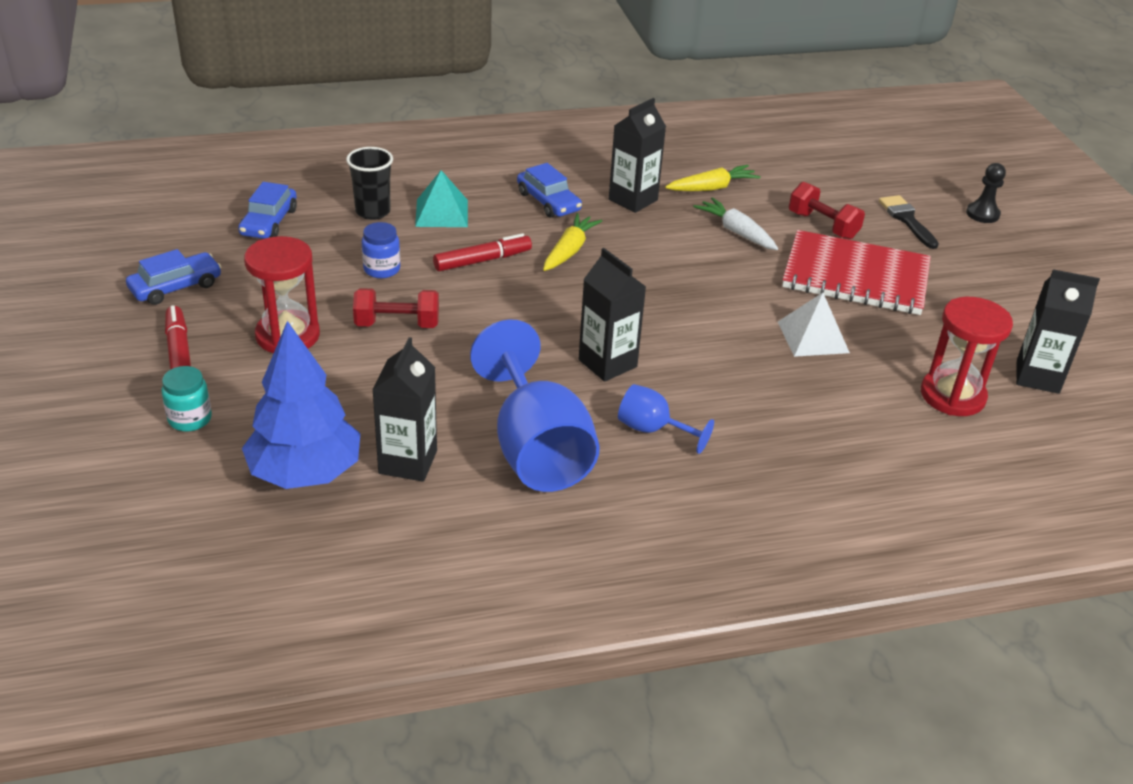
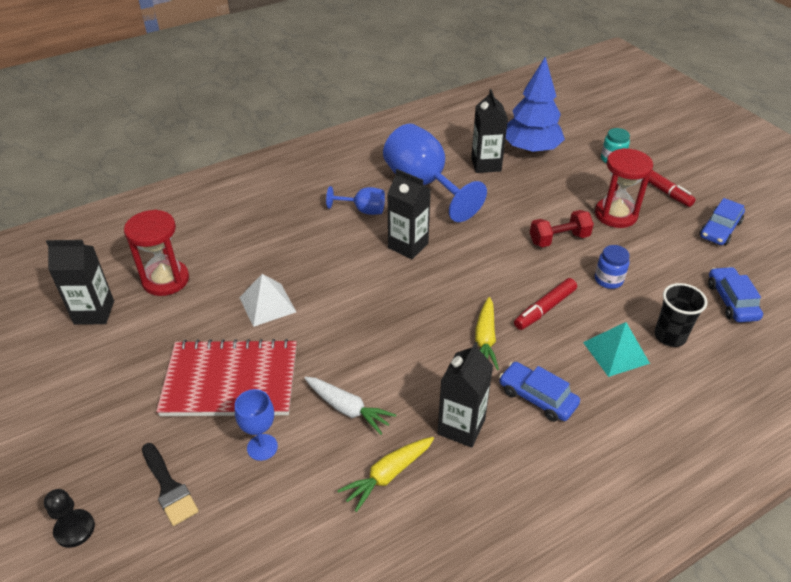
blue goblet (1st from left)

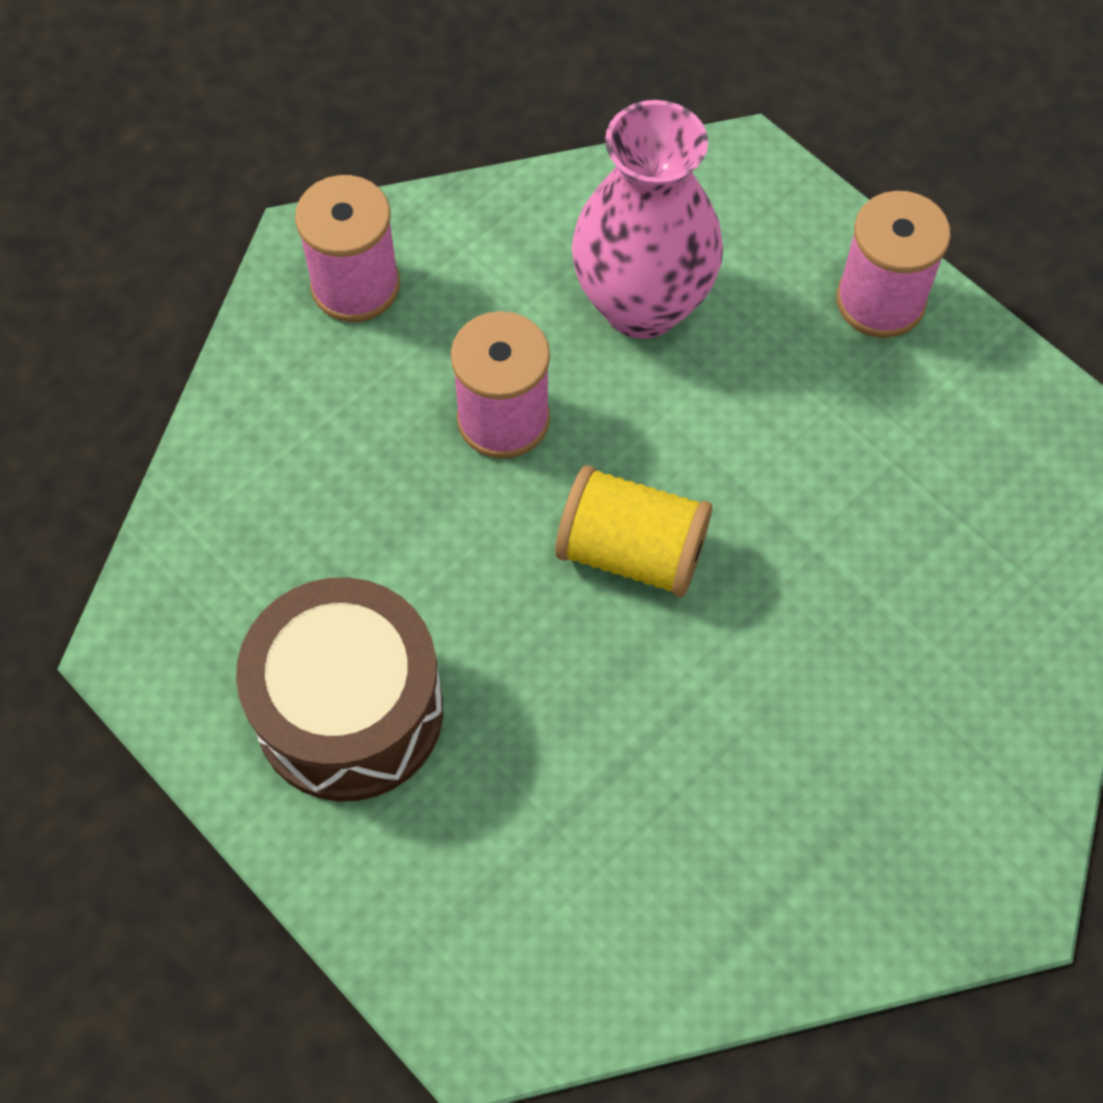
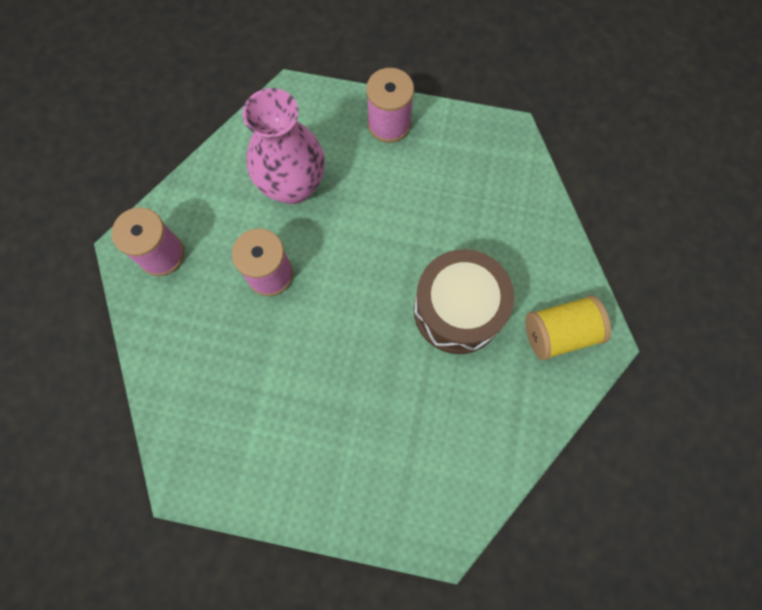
bright yellow bobbin
russet toy drum

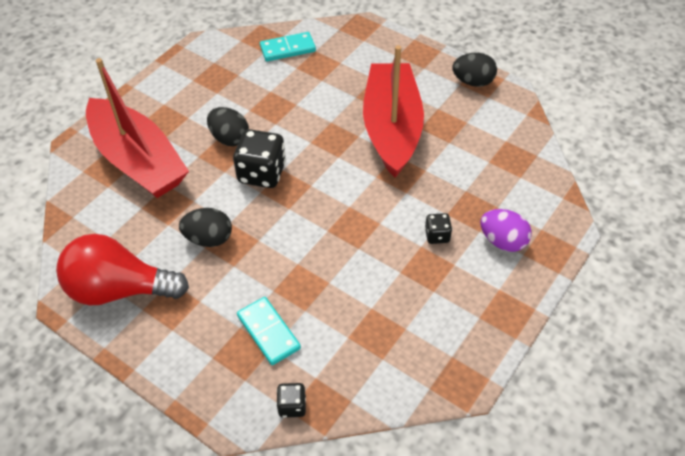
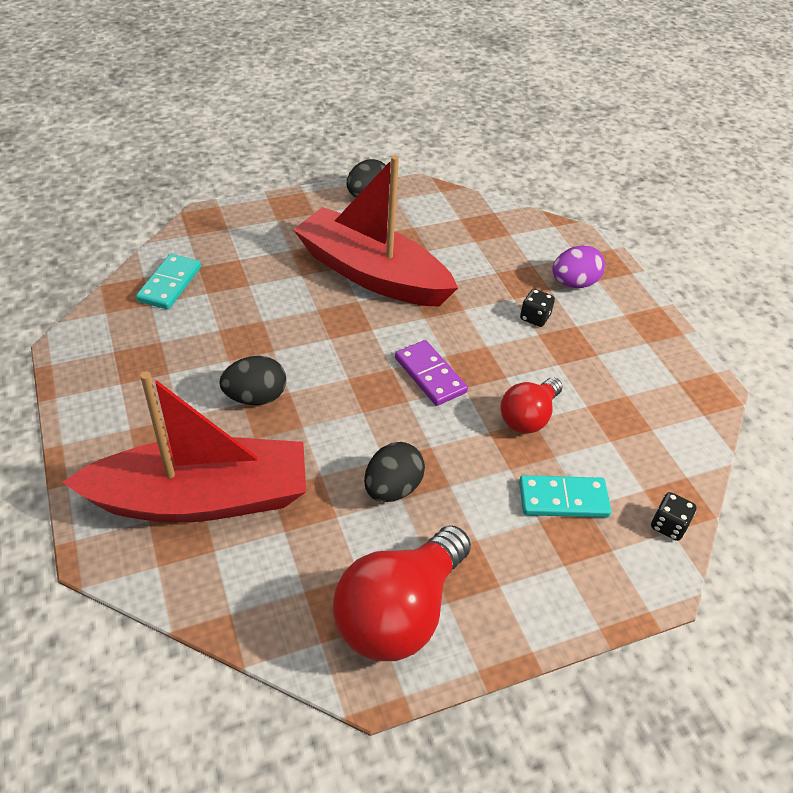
black die (1st from left in the first image)
royal purple domino tile
red bulb (2nd from left)

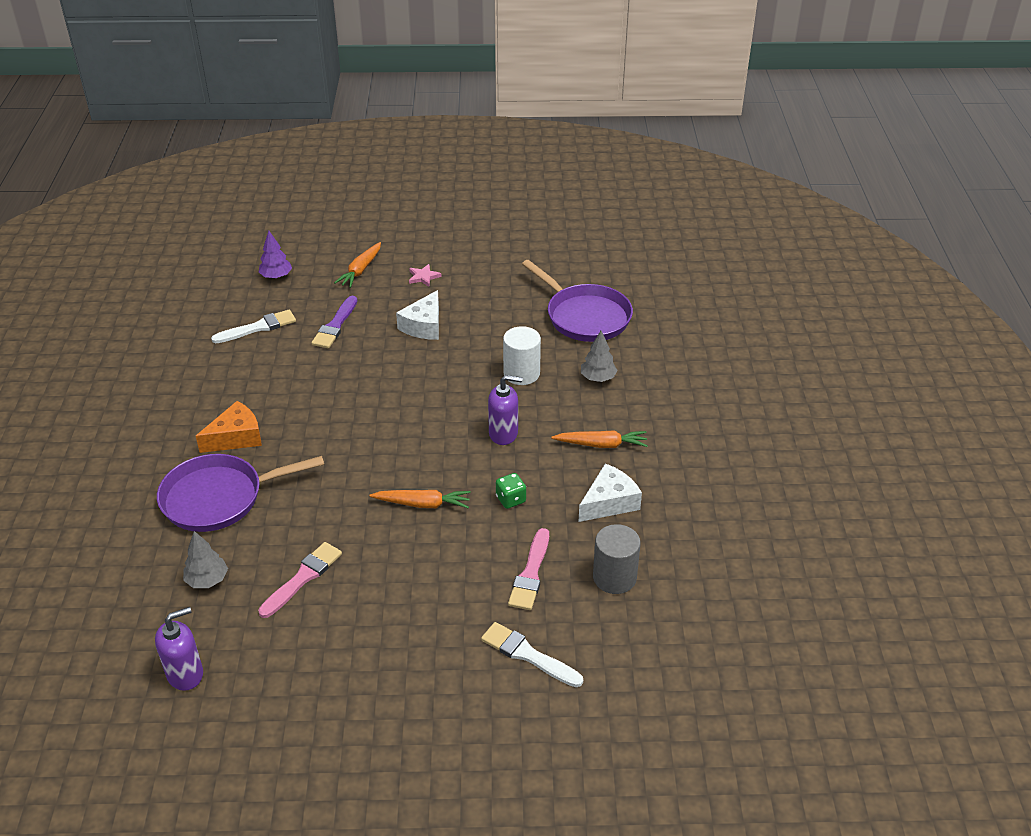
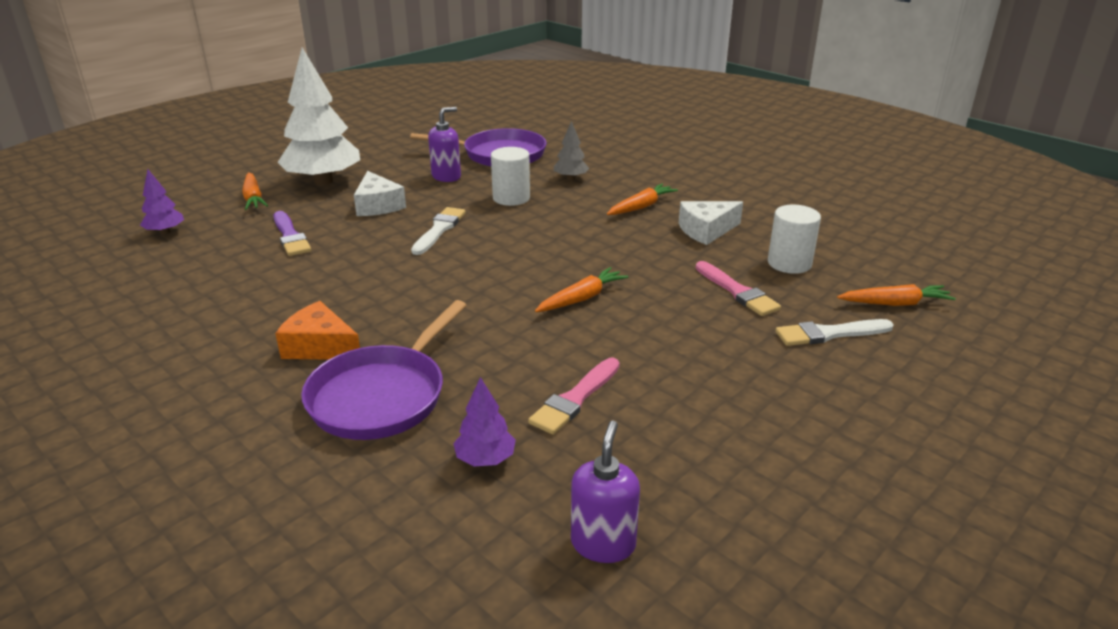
pure white tree
pure white paintbrush (1st from left)
royal purple soap dispenser (1st from left)
orange cheese
pure white cheese (2nd from left)
green die
pure white solid cylinder (2nd from left)
royal purple tree (2nd from left)
rose-pink paintbrush (1st from left)
orange carrot (4th from left)

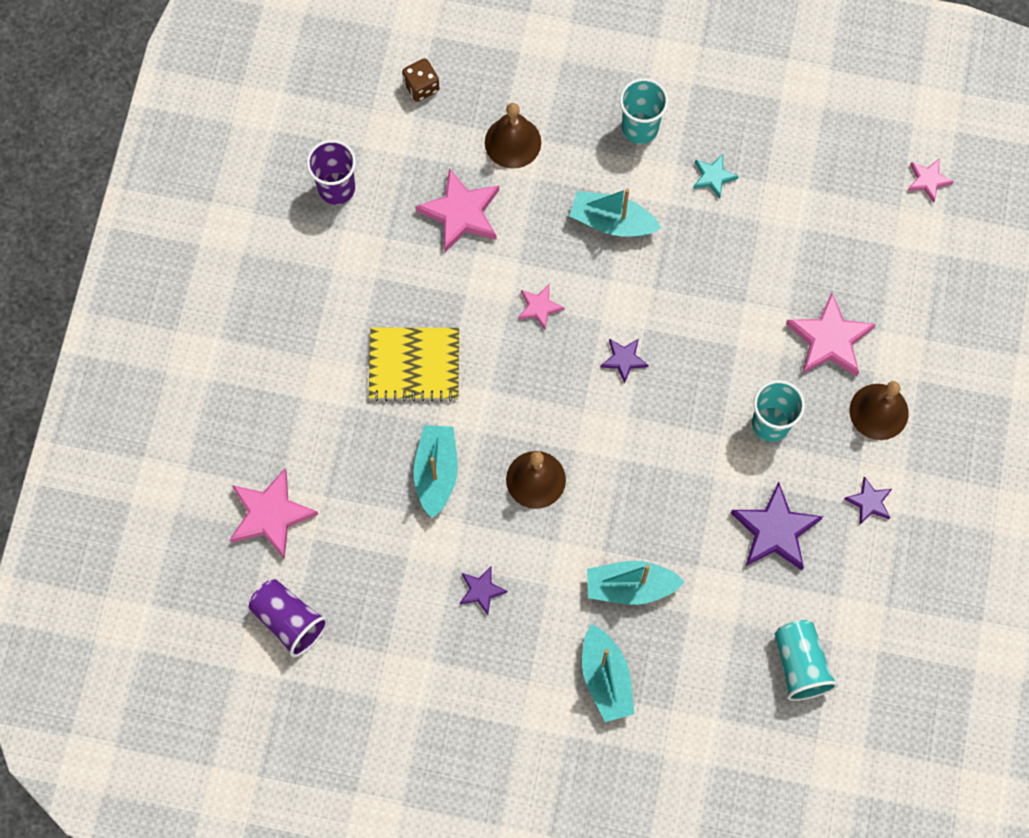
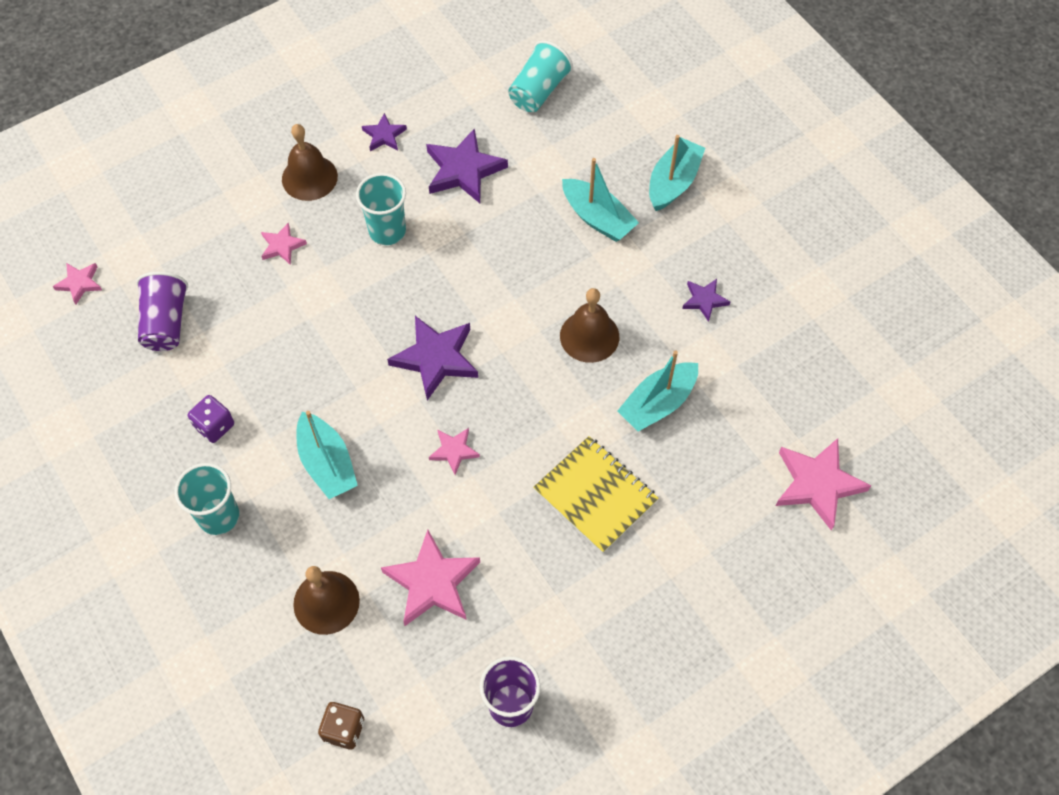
royal purple die
rose-pink star (2nd from left)
royal purple star (2nd from left)
royal purple beaker (1st from left)

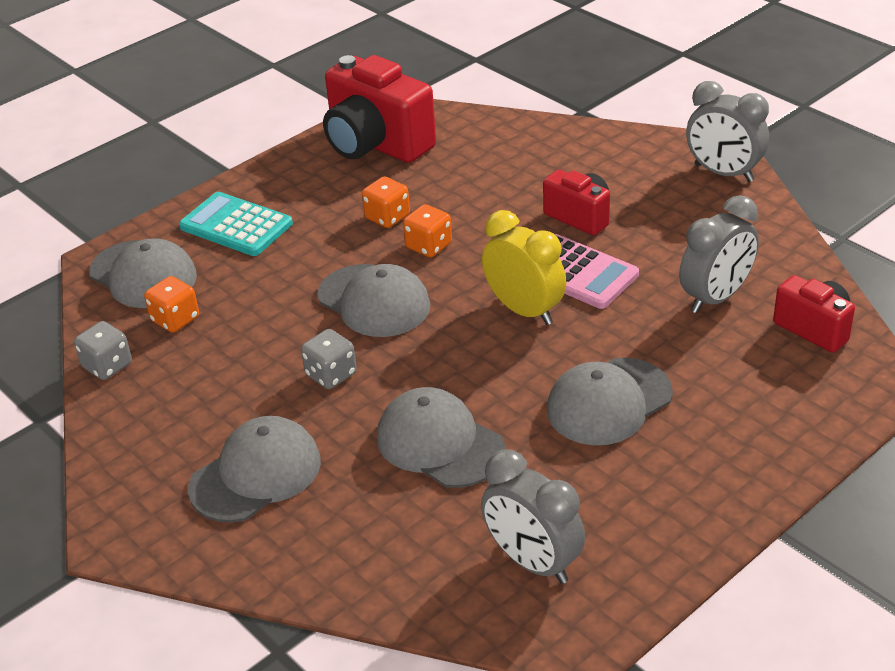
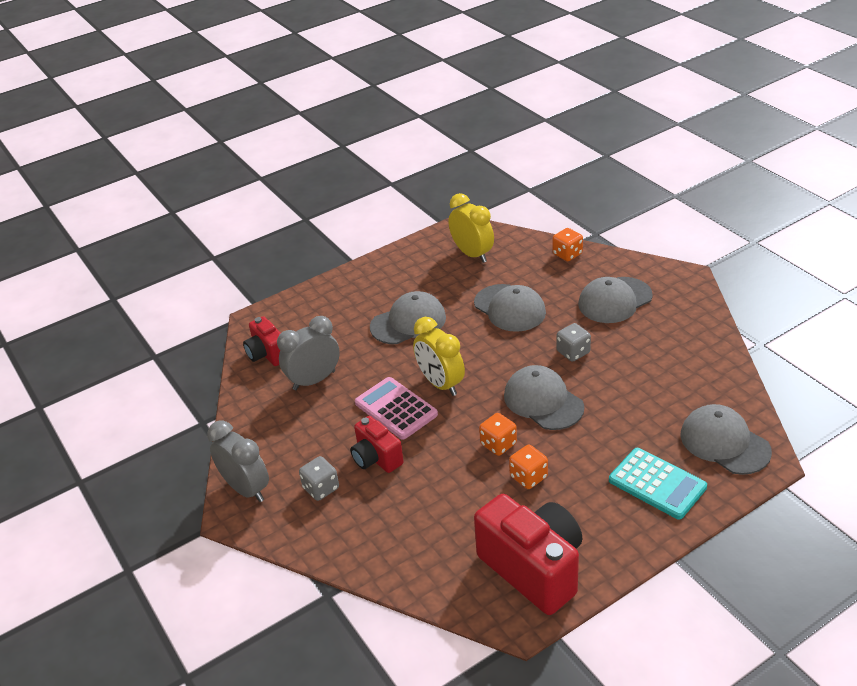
orange die (3rd from left)
ash-grey die (1st from left)
bright yellow alarm clock (2nd from left)

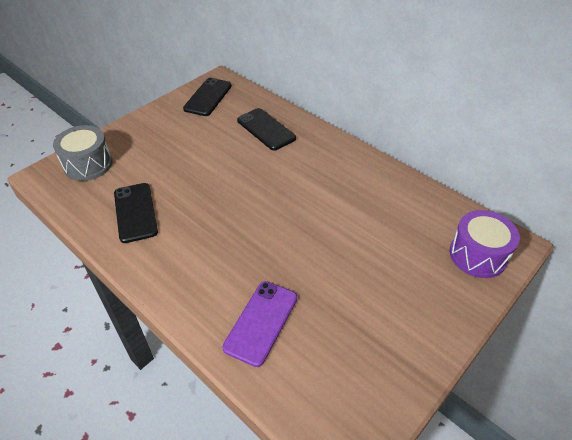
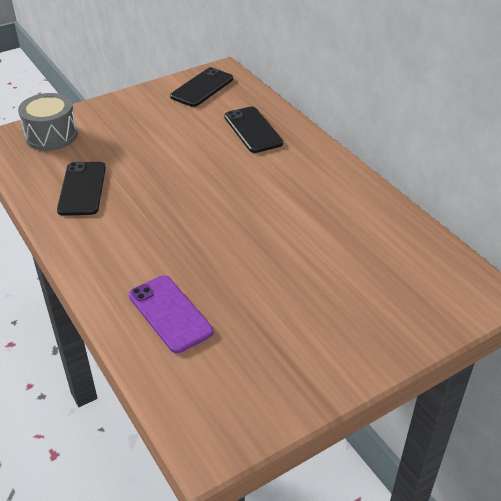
royal purple toy drum
royal purple smartphone

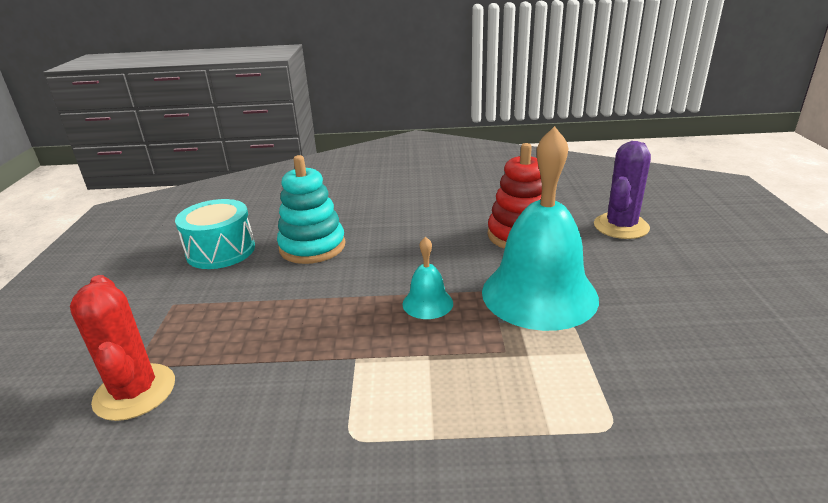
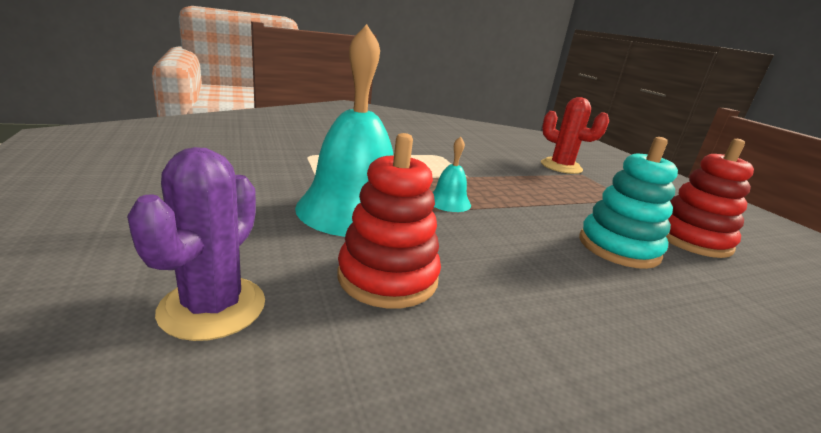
red ring stacker (2nd from left)

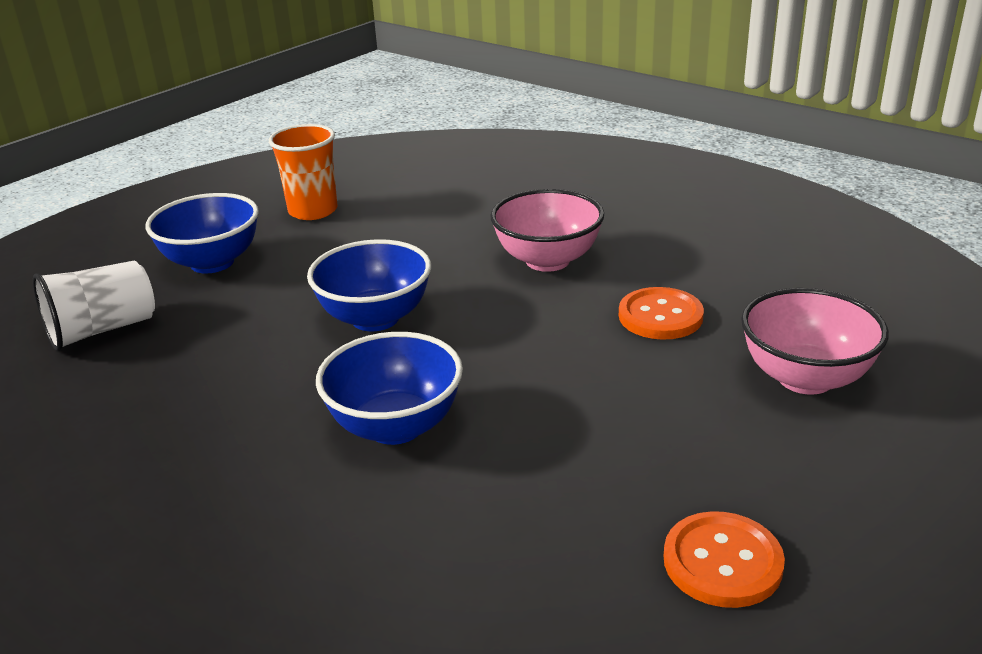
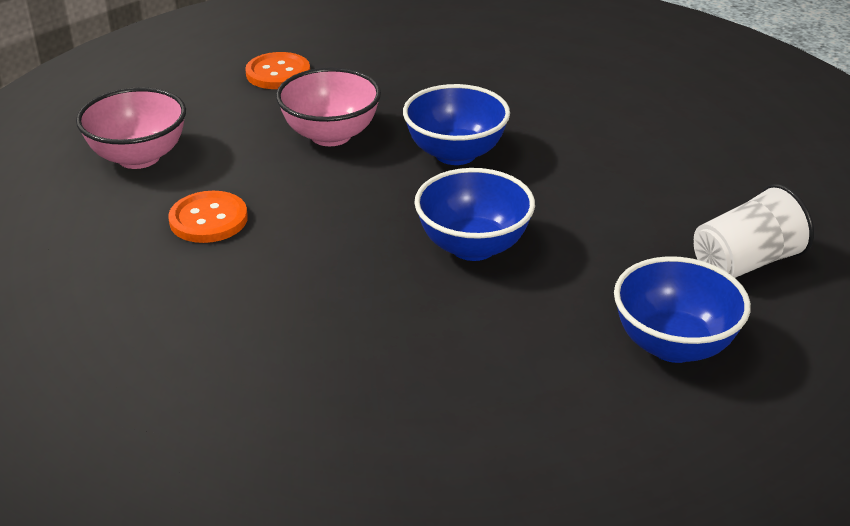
orange beaker
rose-pink serving bowl (2nd from left)

